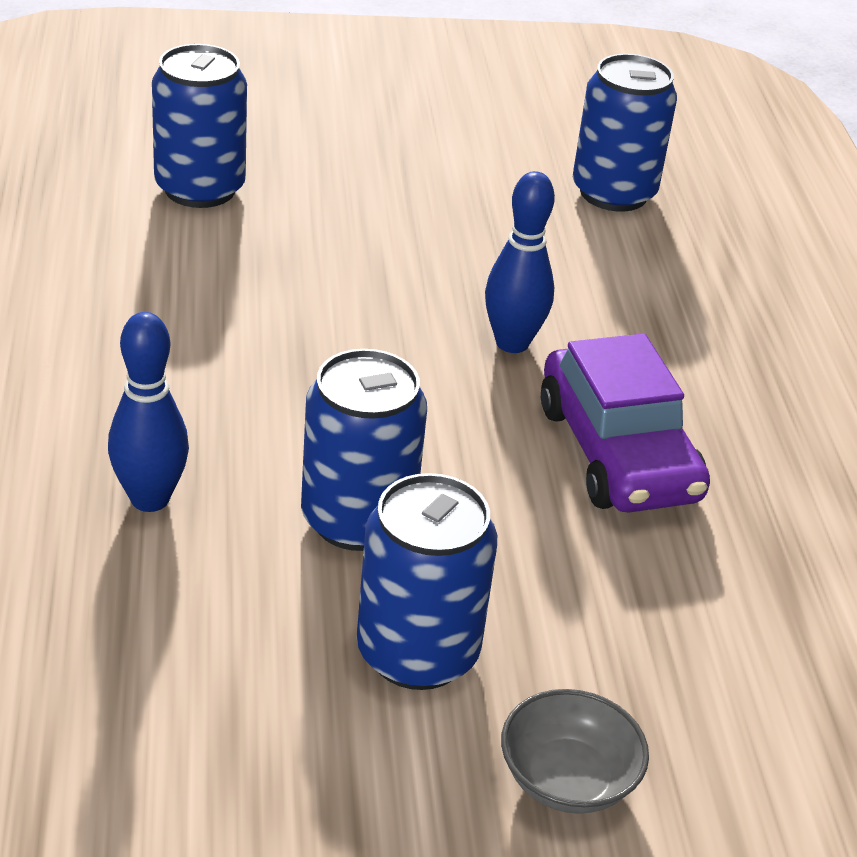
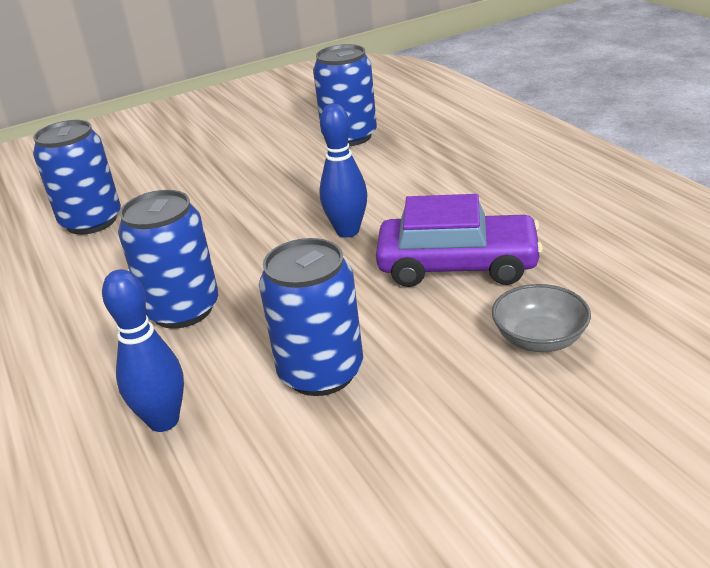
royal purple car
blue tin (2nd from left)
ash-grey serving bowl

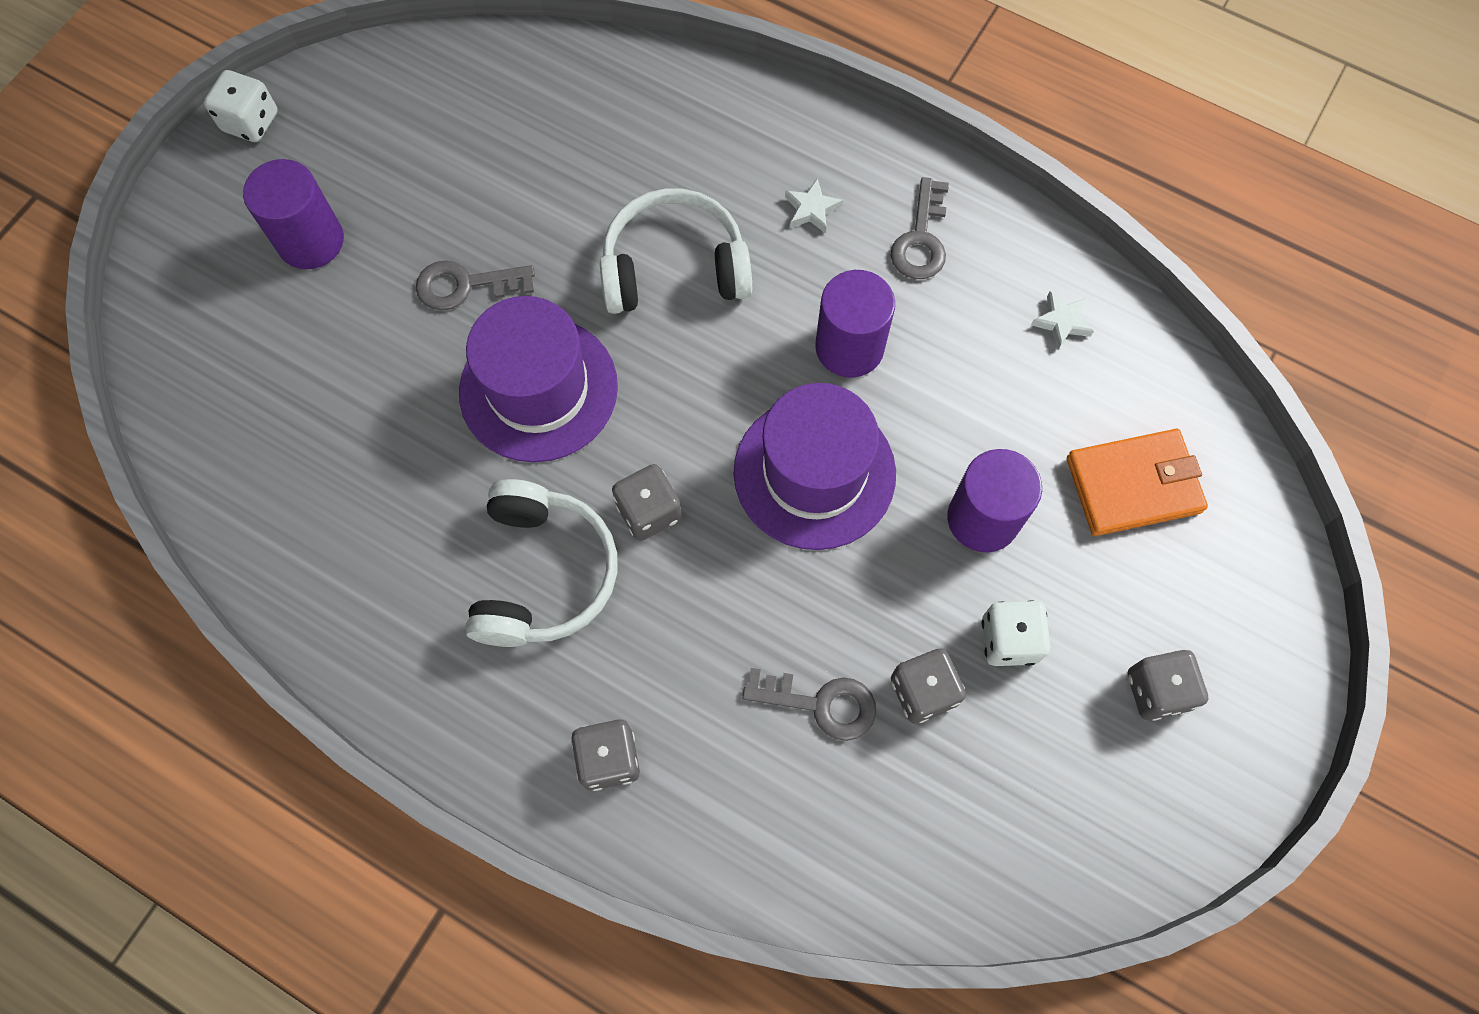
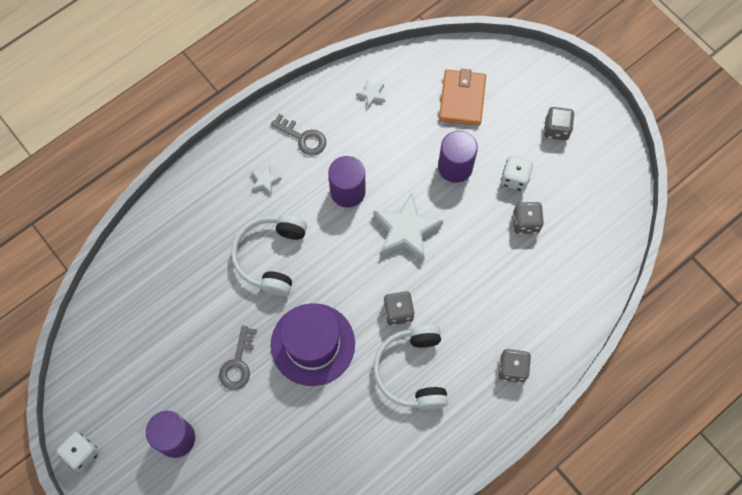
pure white star (3rd from left)
pure white over-ear headphones (2nd from left)
ash-grey latchkey (2nd from left in the first image)

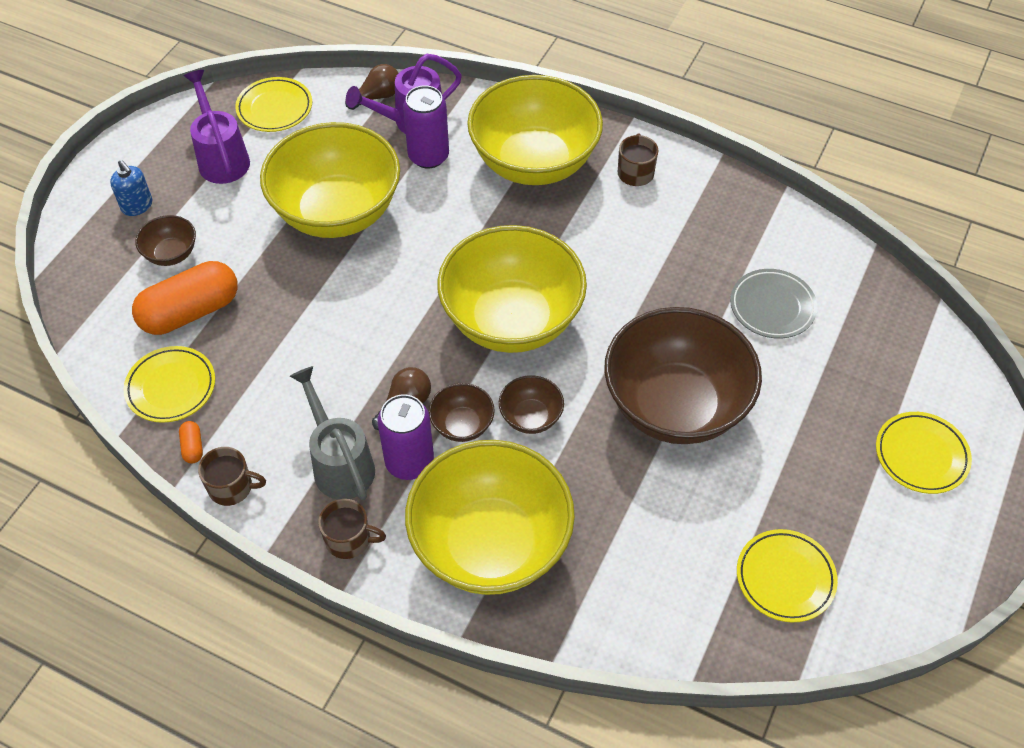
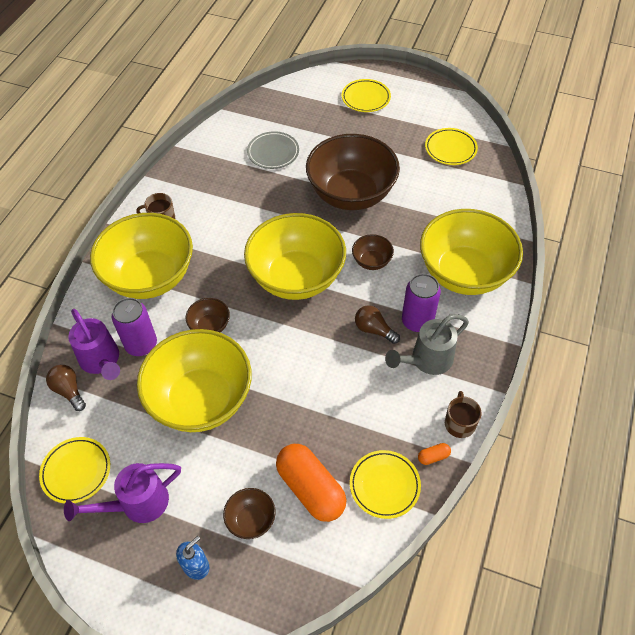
russet serving bowl (1st from left)
russet coffee mug (2nd from left in the first image)

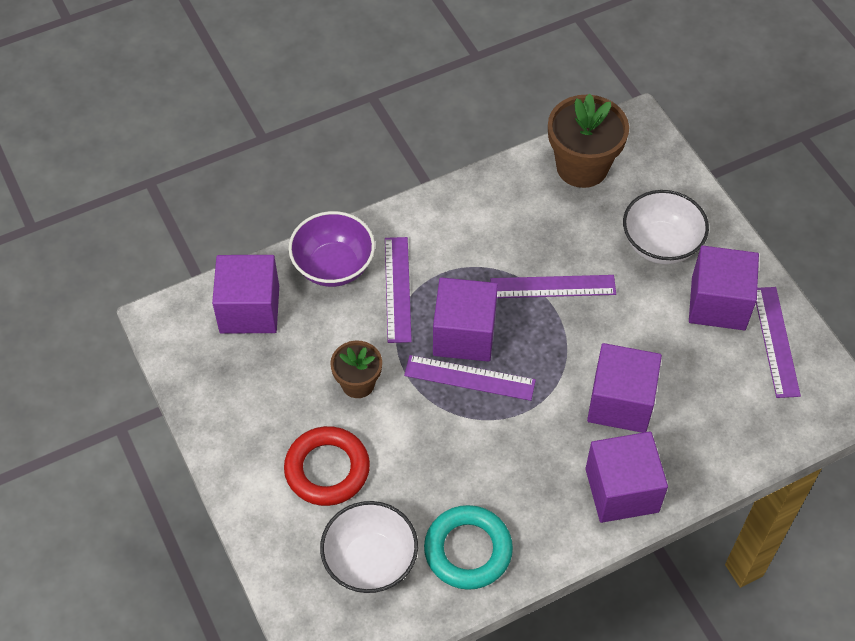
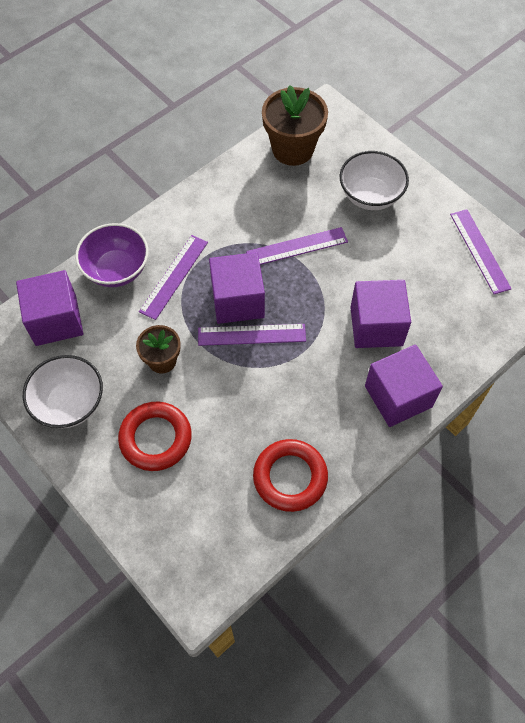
royal purple measuring stick (1st from left)
royal purple cube (5th from left in the first image)
pure white serving bowl (1st from left)
red hoop (2nd from left)

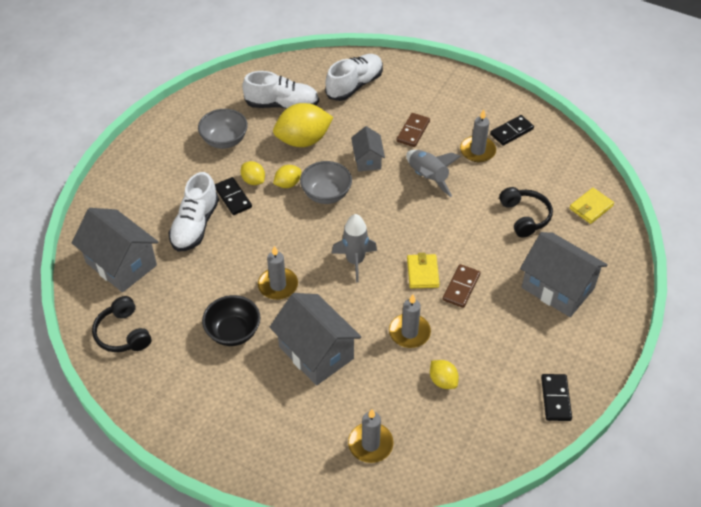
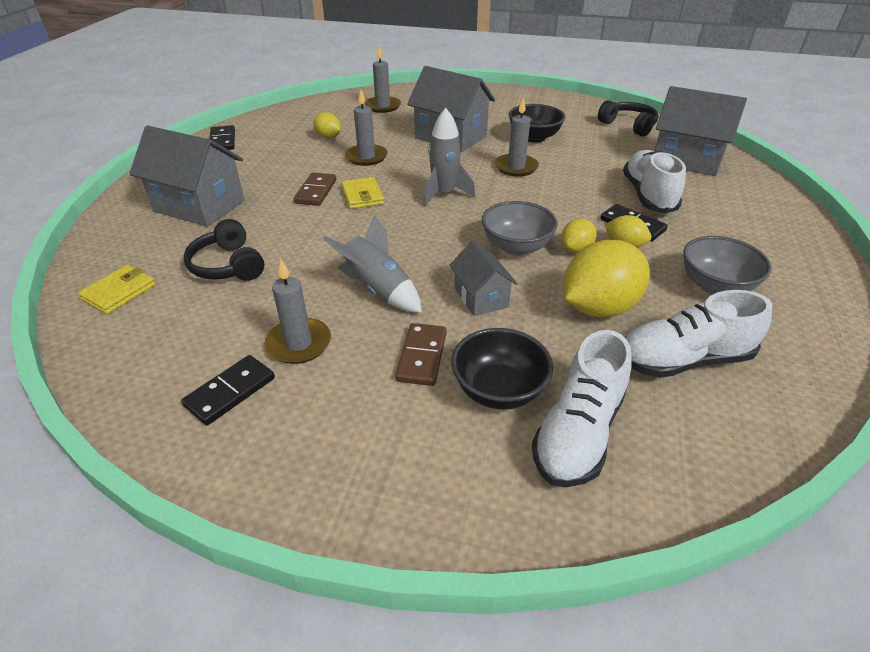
black serving bowl (1st from left)

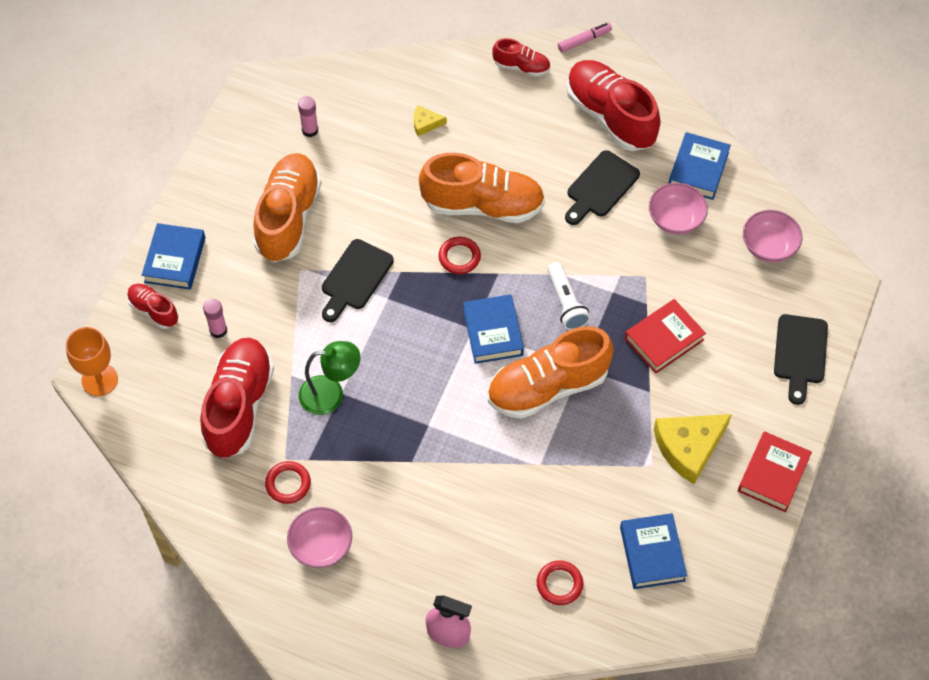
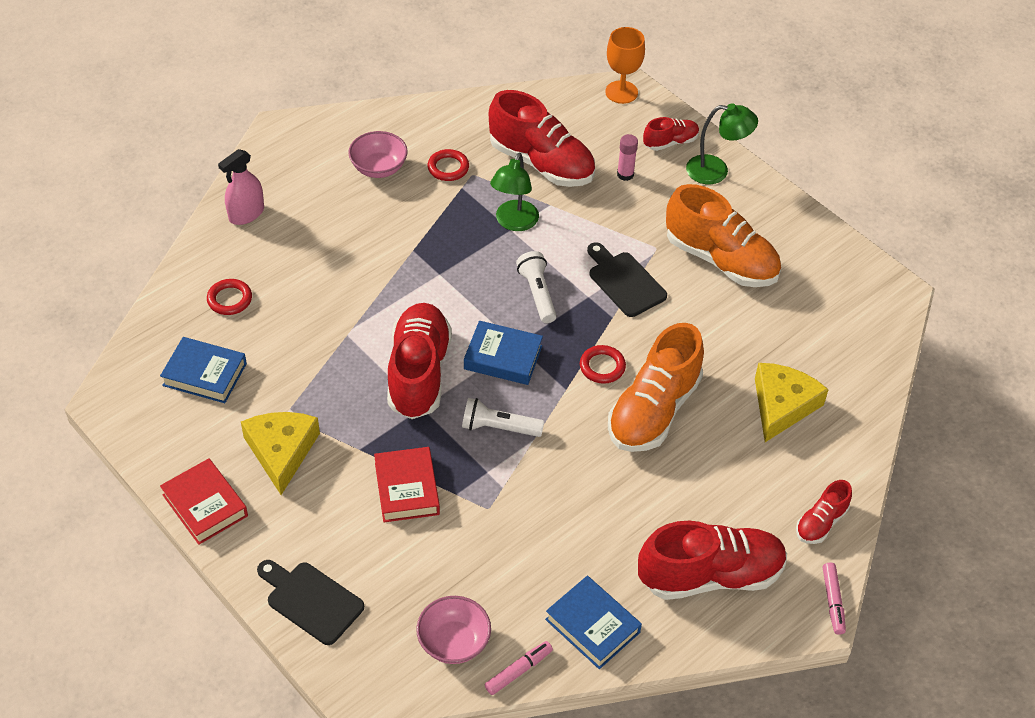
rose-pink glue (2nd from left in the first image)
bright yellow cheese (2nd from left)
black bread board (2nd from left in the first image)
rose-pink serving bowl (2nd from left in the first image)
green lamp (2nd from left)
red shoe (1st from left)
pure white flashlight (2nd from left)
rose-pink marker pen (1st from left)

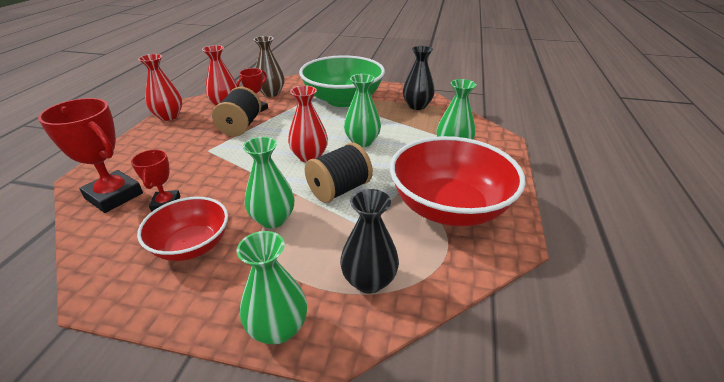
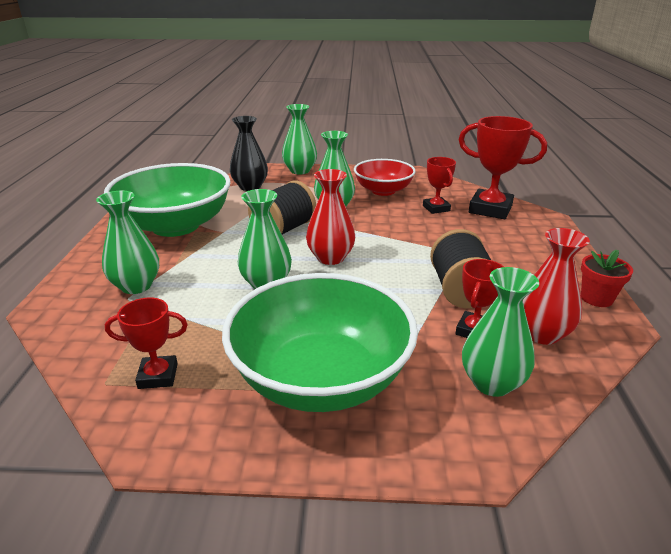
green tall vase (5th from left)
red award cup (1st from left)
red potted plant
green serving bowl (1st from left)

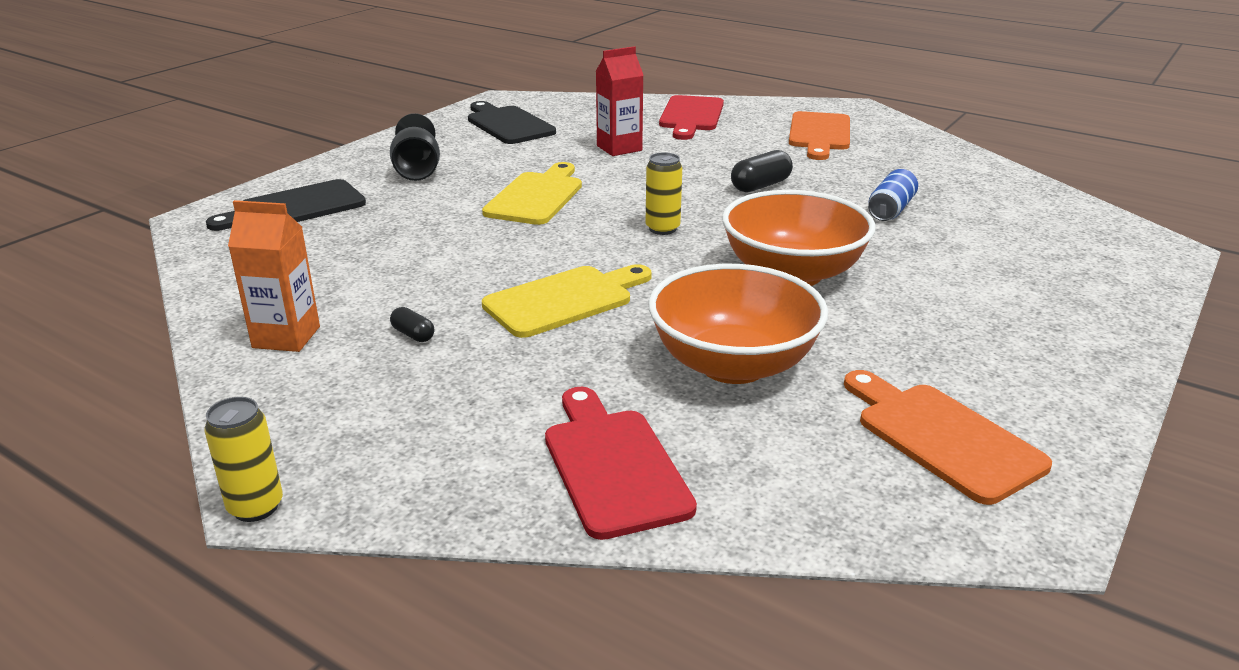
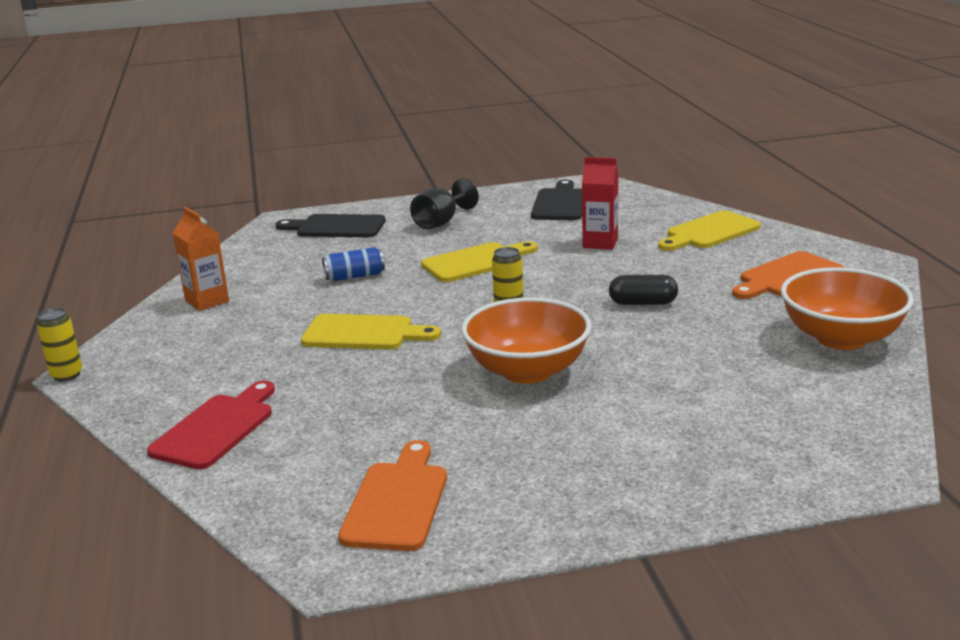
bright yellow bread board (3rd from left)
blue tin
orange serving bowl (2nd from left)
black pill shape (1st from left in the first image)

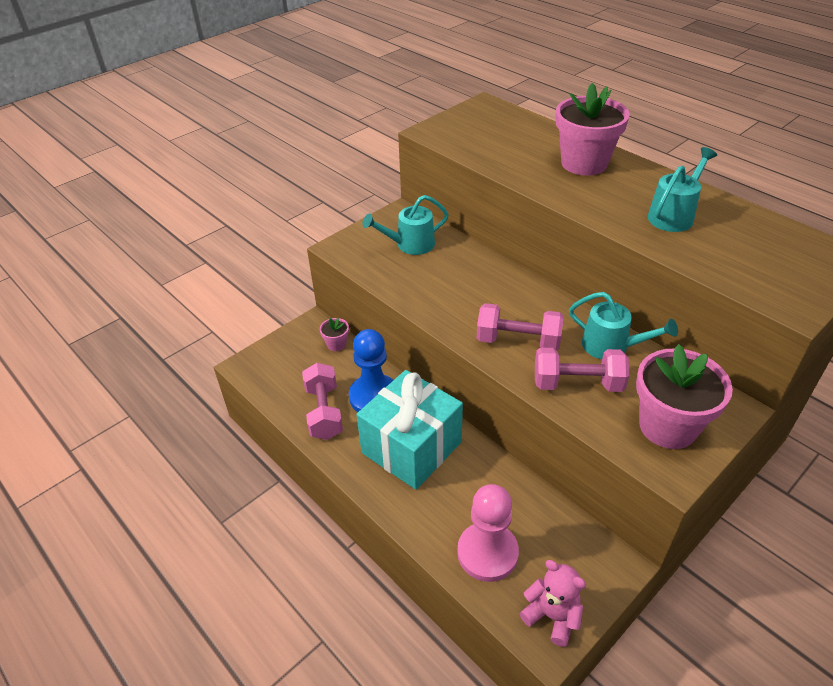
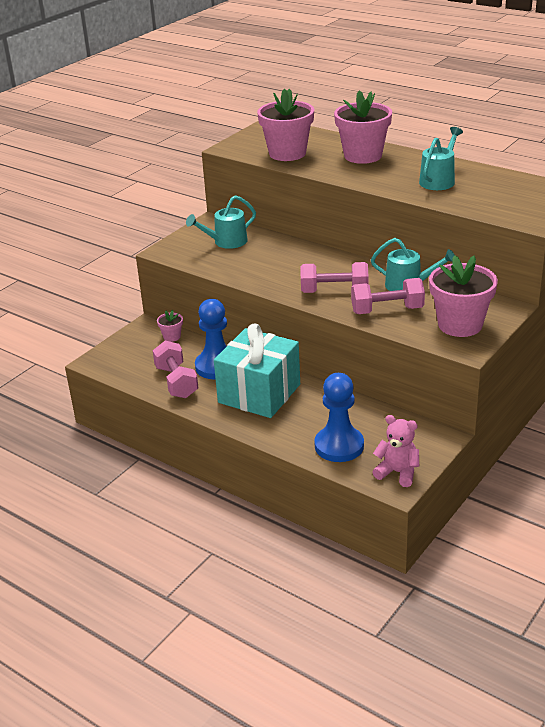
blue pawn (2nd from left)
rose-pink potted plant (2nd from left)

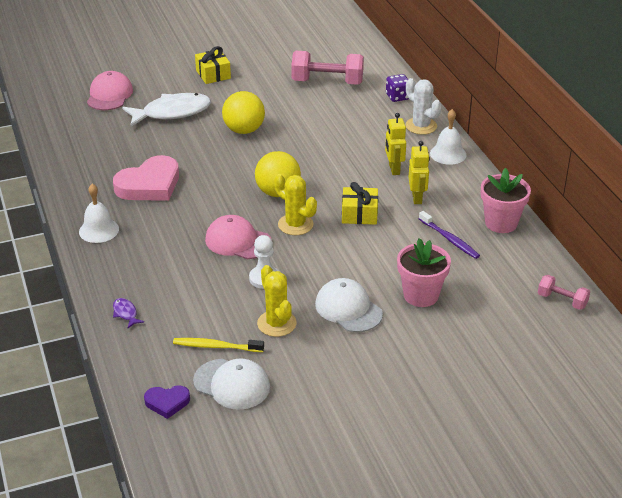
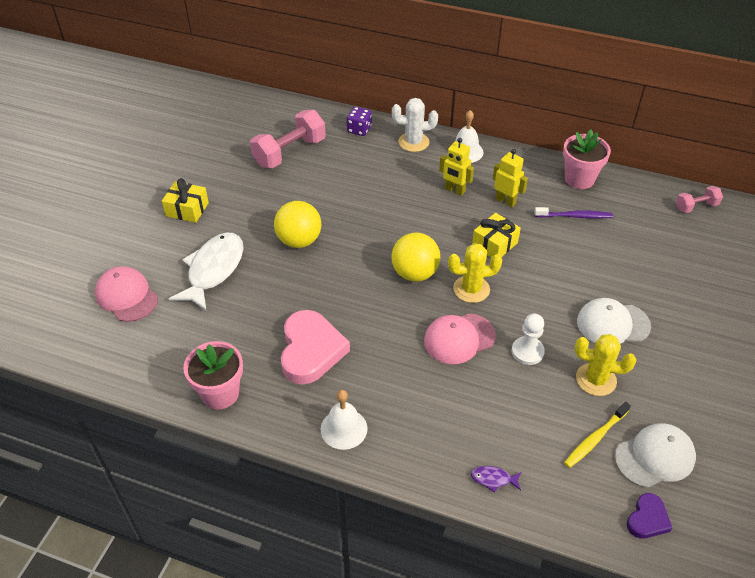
rose-pink potted plant (1st from left)

